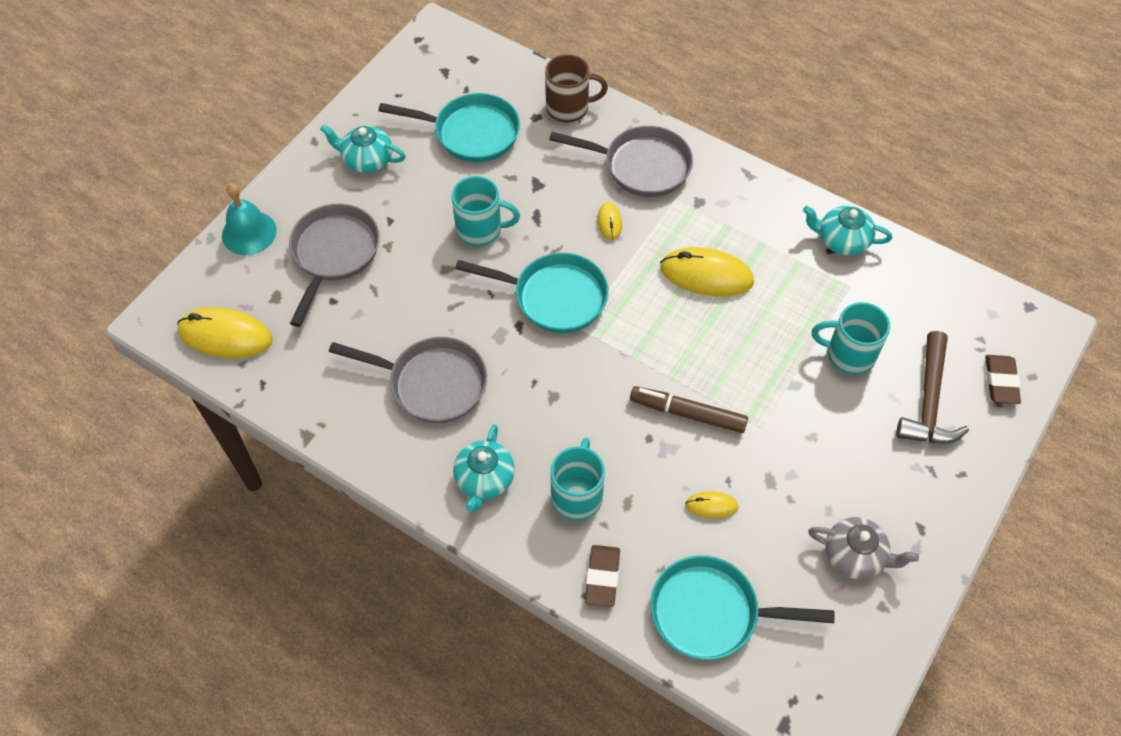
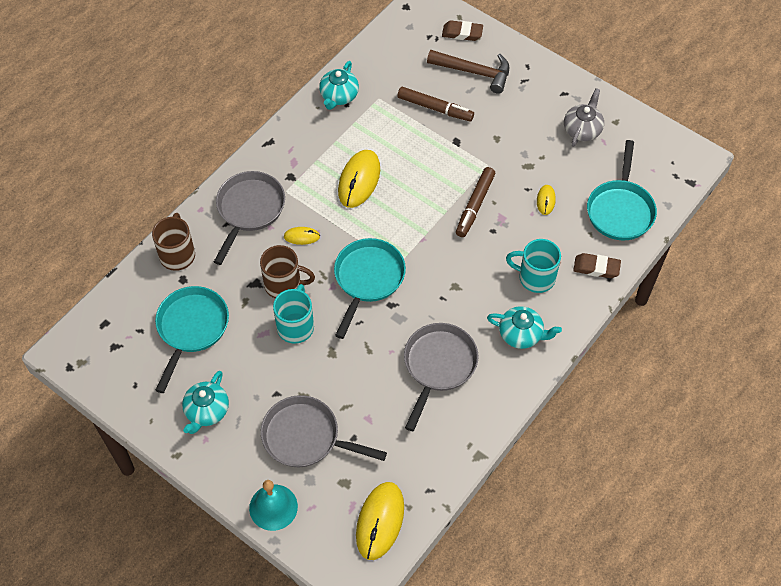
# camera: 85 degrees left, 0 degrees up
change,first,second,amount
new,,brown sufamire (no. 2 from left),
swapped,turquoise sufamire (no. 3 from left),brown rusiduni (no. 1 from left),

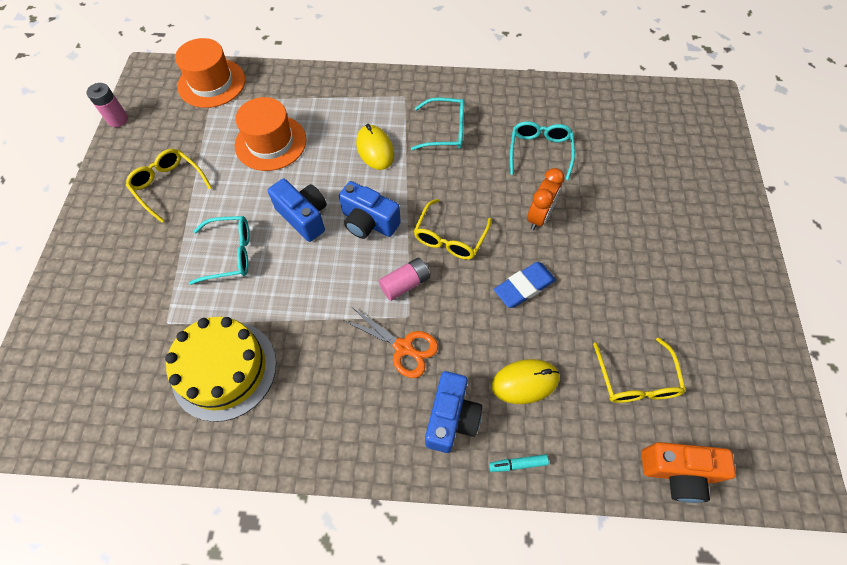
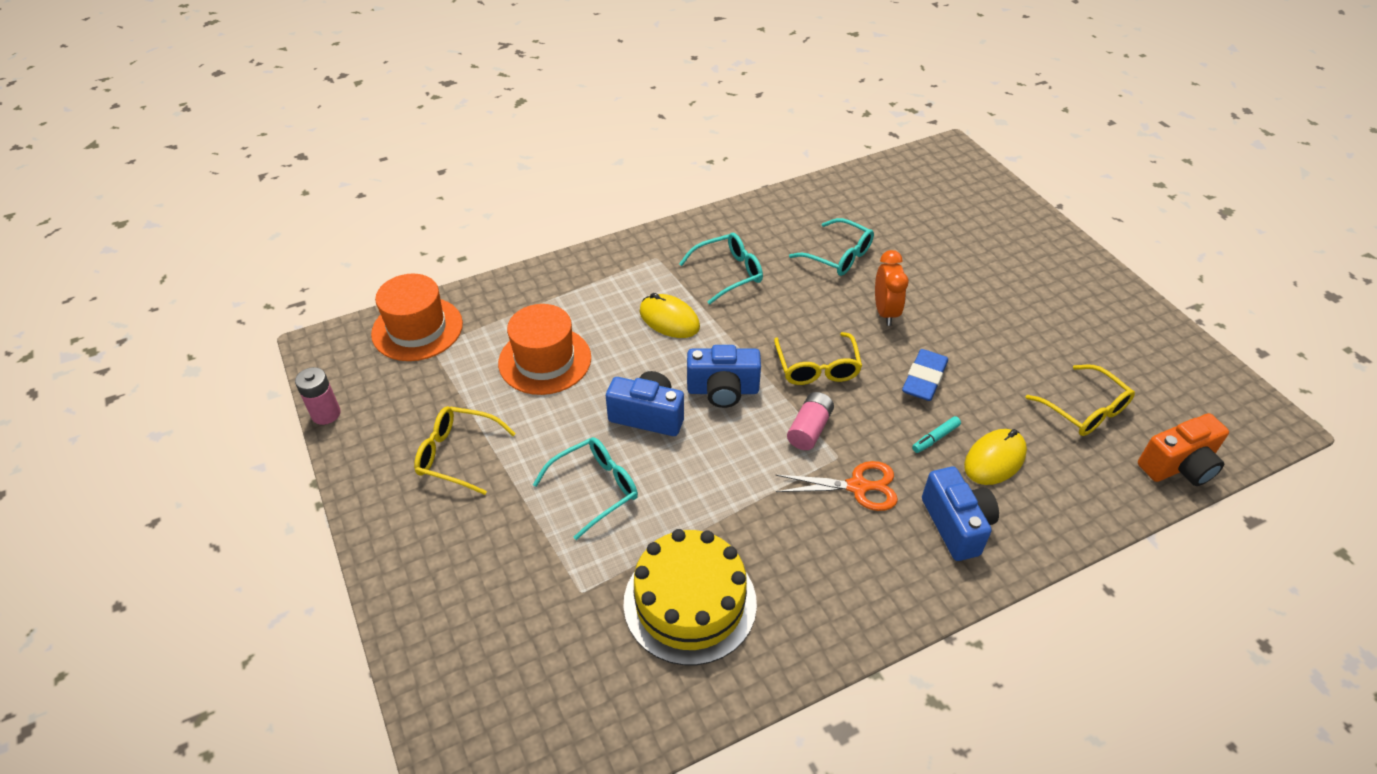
# camera: 30 degrees left, 15 degrees down
change,first,second,amount
rotated,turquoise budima (no. 3 from left),,150 degrees clockwise
shifted,turquoise rusiduni,,

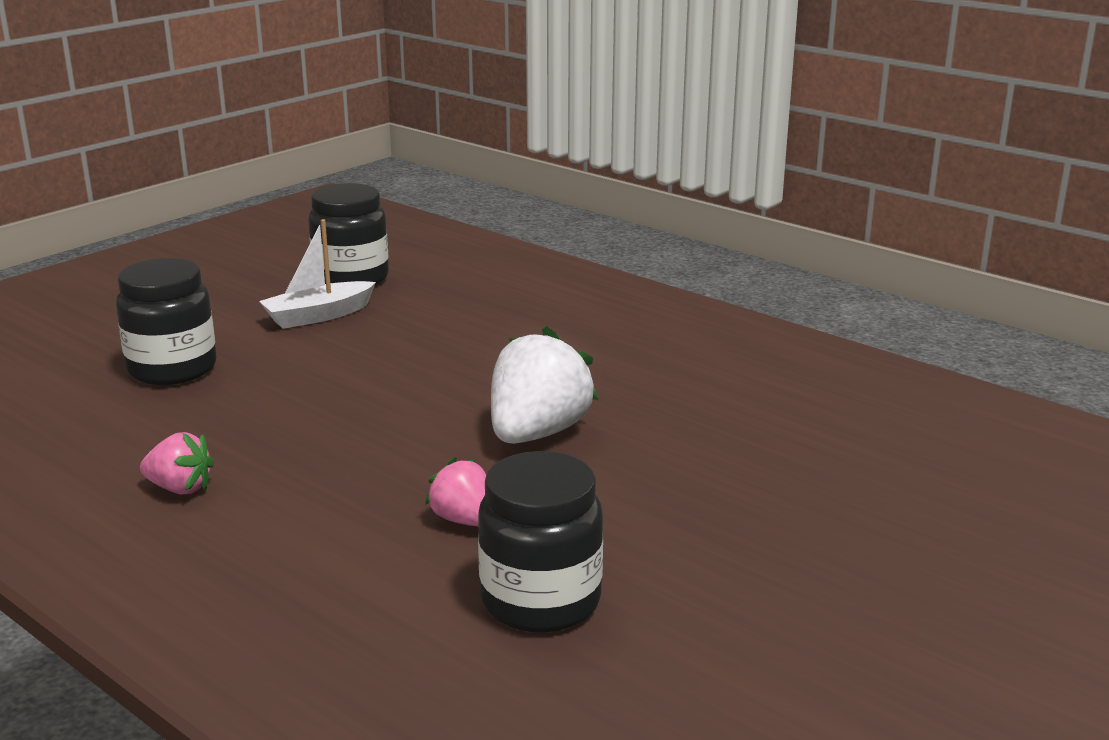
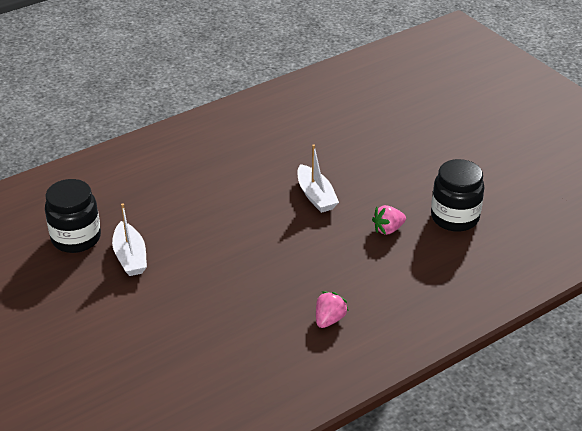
# camera: 75 degrees left, 15 degrees up
change,first,second,amount
swapped,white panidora,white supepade (no. 2 from left),
gone,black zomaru (no. 1 from left),,

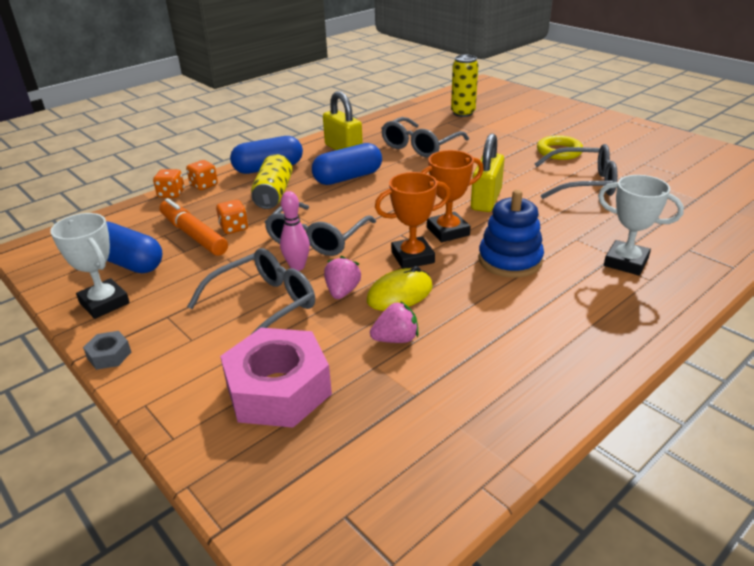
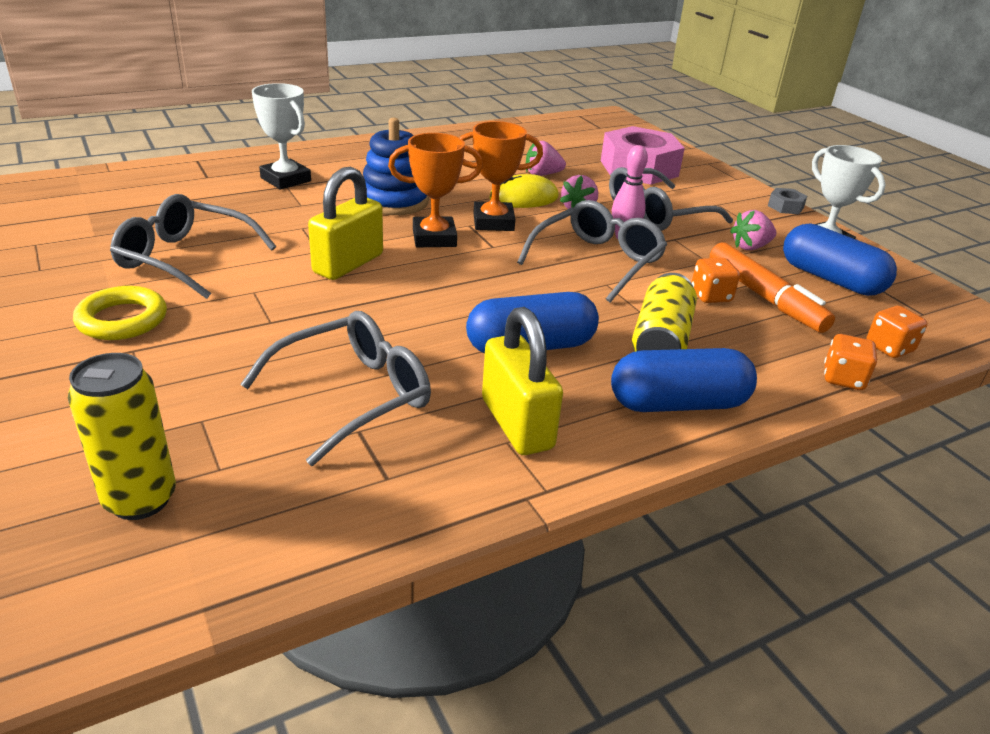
# camera: 170 degrees left, 0 degrees up
change,first,second,amount
new,,pink panidora (no. 3 from left),
shifted,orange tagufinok (no. 2 from left in the first image),orange tagufinok (no. 3 from left),

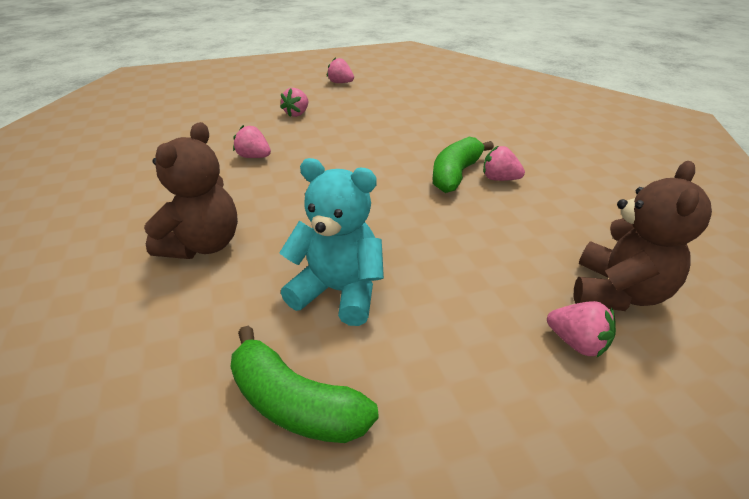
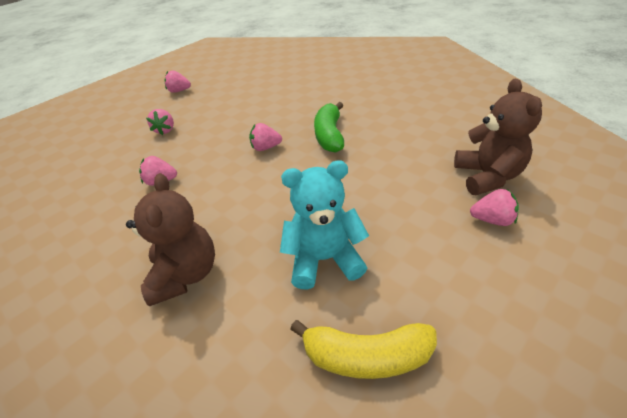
# camera: 25 degrees left, 5 degrees up
change,first,second,amount
shifted,pink panidora (no. 4 from left),,
repainted,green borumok (no. 1 from left),yellow borumok,

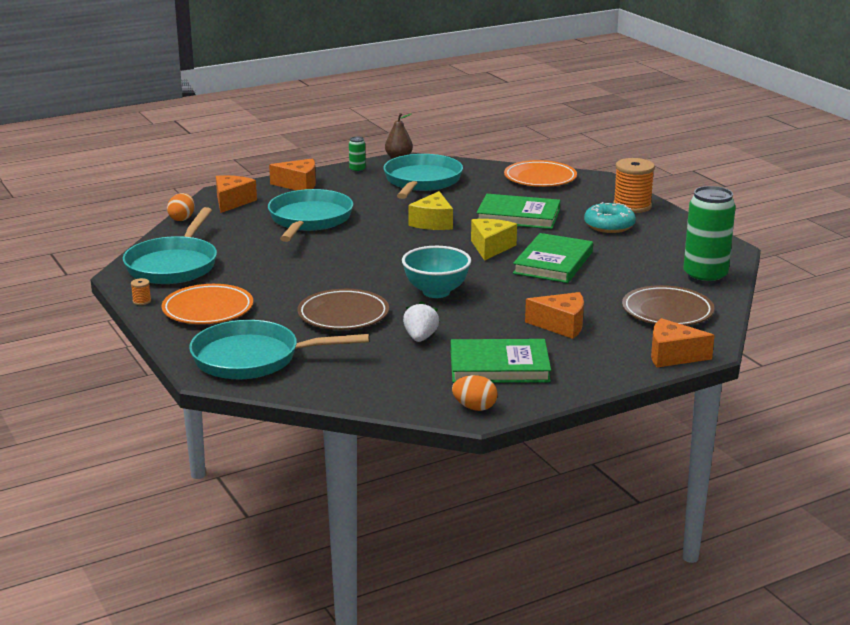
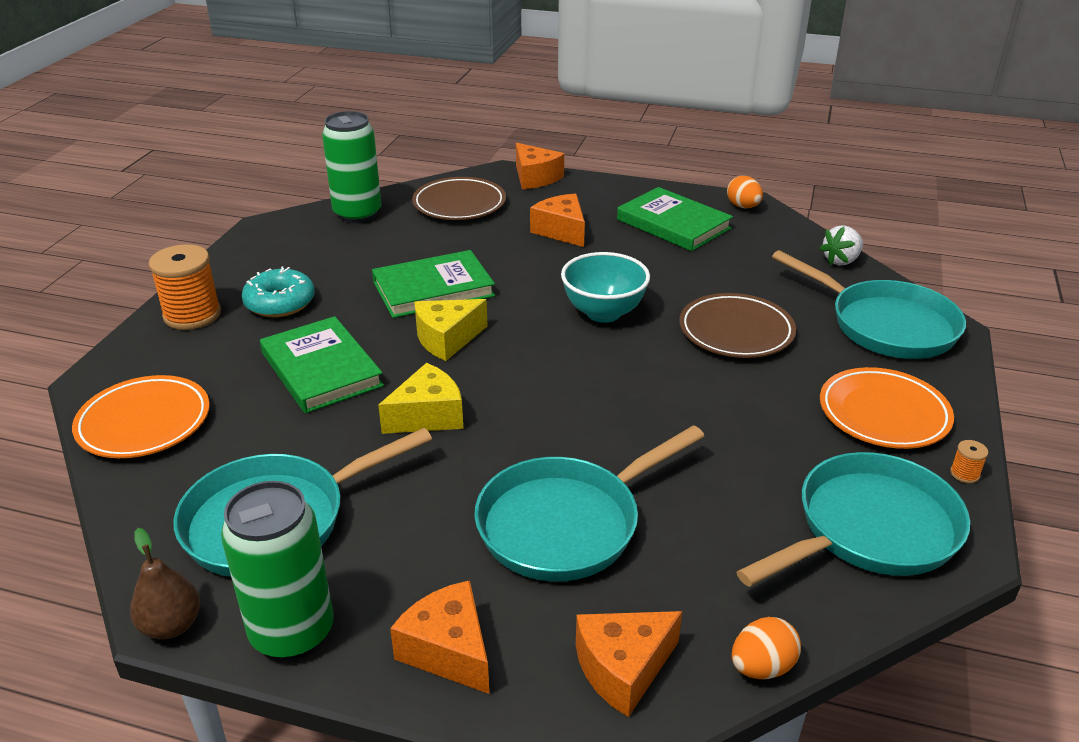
# camera: 135 degrees left, 10 degrees up
change,first,second,amount
scaled,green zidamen (no. 1 from left),,x2.27
shifted,white panidora,,

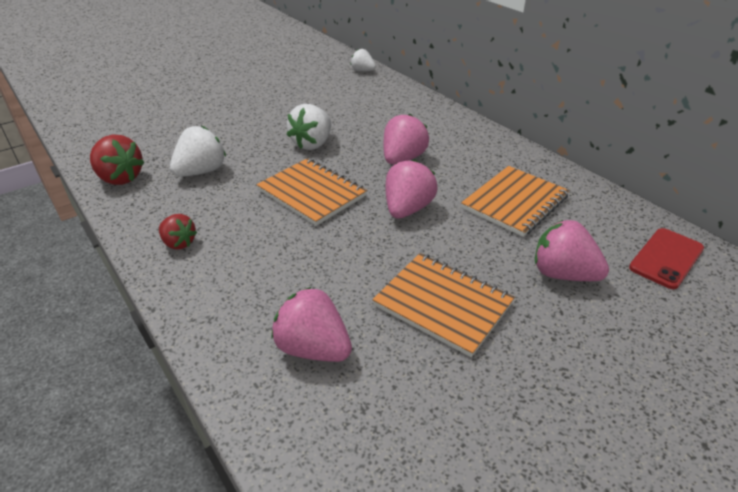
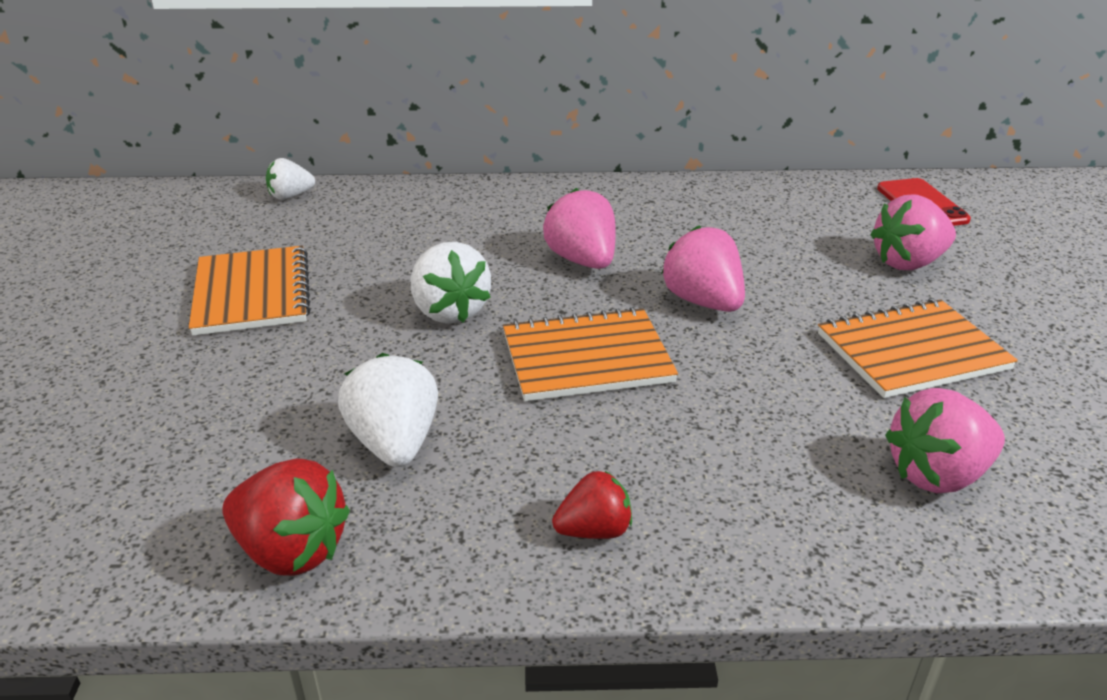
# camera: 55 degrees left, 5 degrees down
change,first,second,amount
shifted,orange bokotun (no. 3 from left in the first image),orange bokotun (no. 1 from left),
rotated,red panidora (no. 1 from left),,45 degrees clockwise

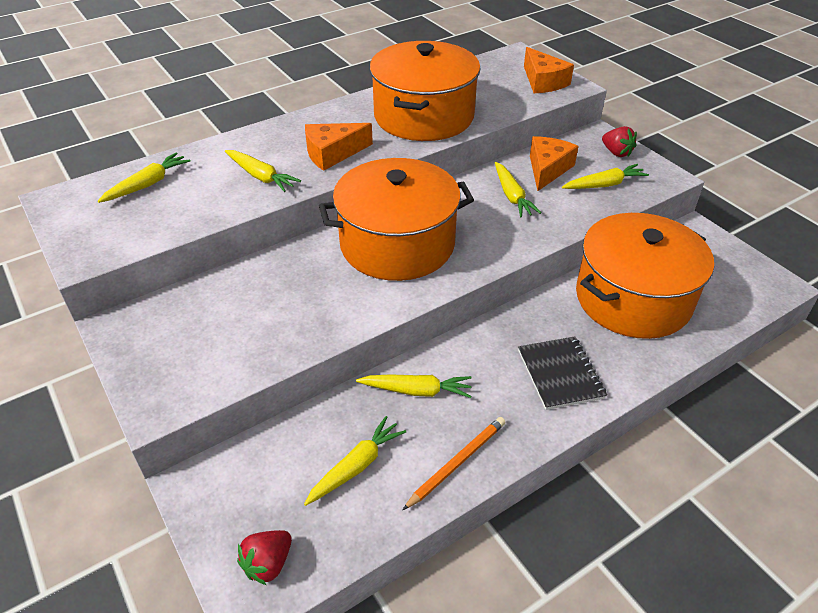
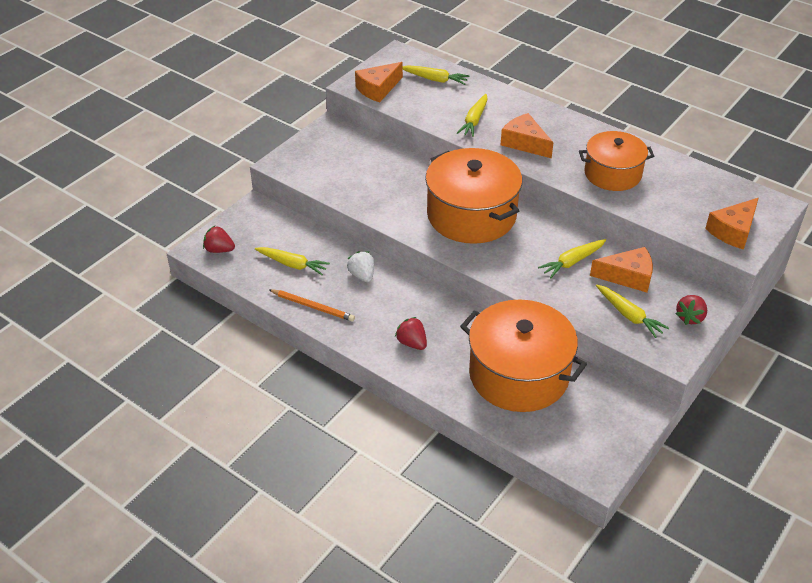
# camera: 70 degrees right, 0 degrees up
change,first,second,amount
swapped,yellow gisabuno (no. 4 from left),white panidora,
new,,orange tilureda (no. 1 from left),
swapped,black bokotun,red panidora (no. 2 from left),
scaled,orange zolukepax (no. 2 from left in the first image),orange zolukepax (no. 3 from left),x0.64

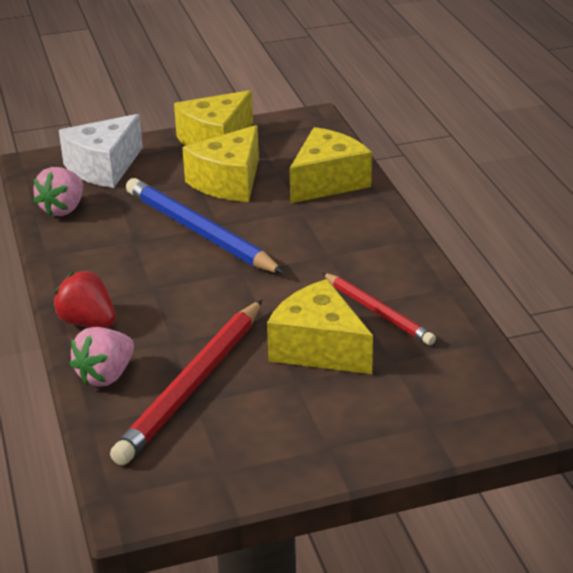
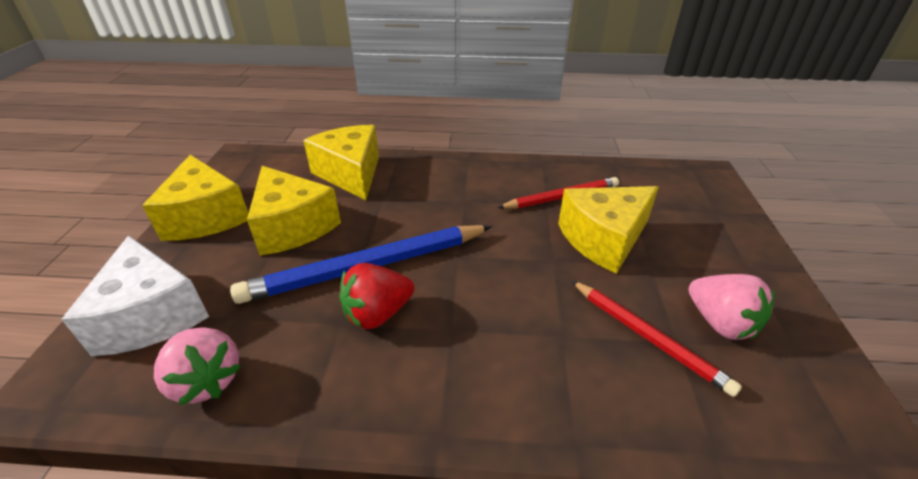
# camera: 70 degrees left, 5 degrees up
change,first,second,amount
shifted,red panidora,,
scaled,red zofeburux (no. 1 from left in the first image),red zofeburux (no. 2 from left),x0.61
shifted,pink panidora (no. 2 from left),,

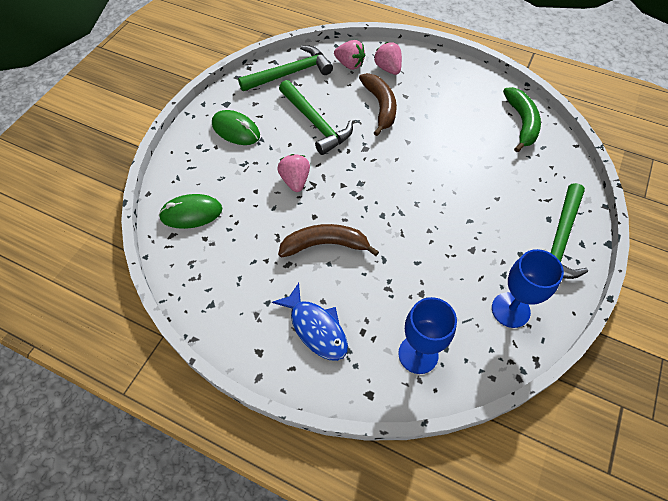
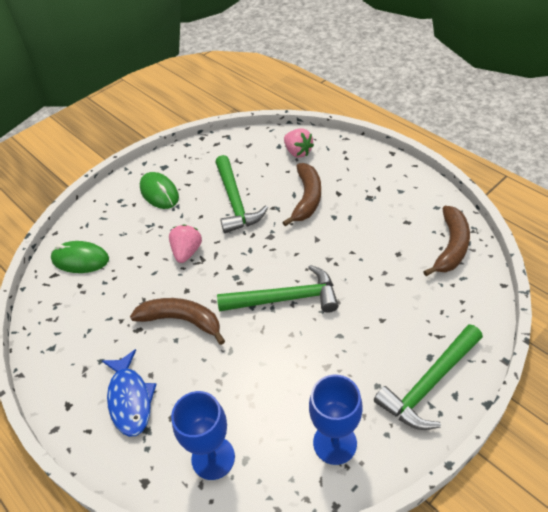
# camera: 25 degrees right, 10 degrees down
change,first,second,amount
shifted,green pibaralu (no. 1 from left in the first image),green pibaralu (no. 2 from left),
repainted,green borumok,brown borumok (no. 3 from left),
gone,pink panidora (no. 3 from left),,

